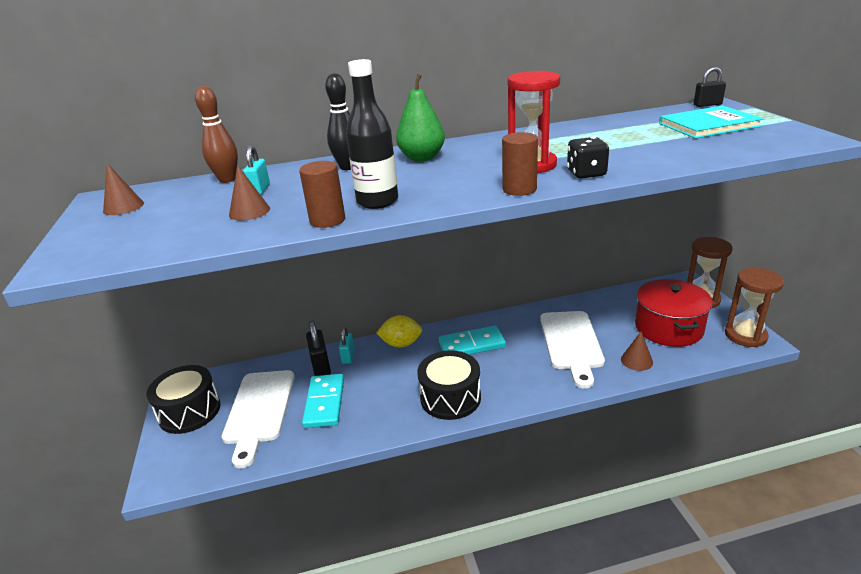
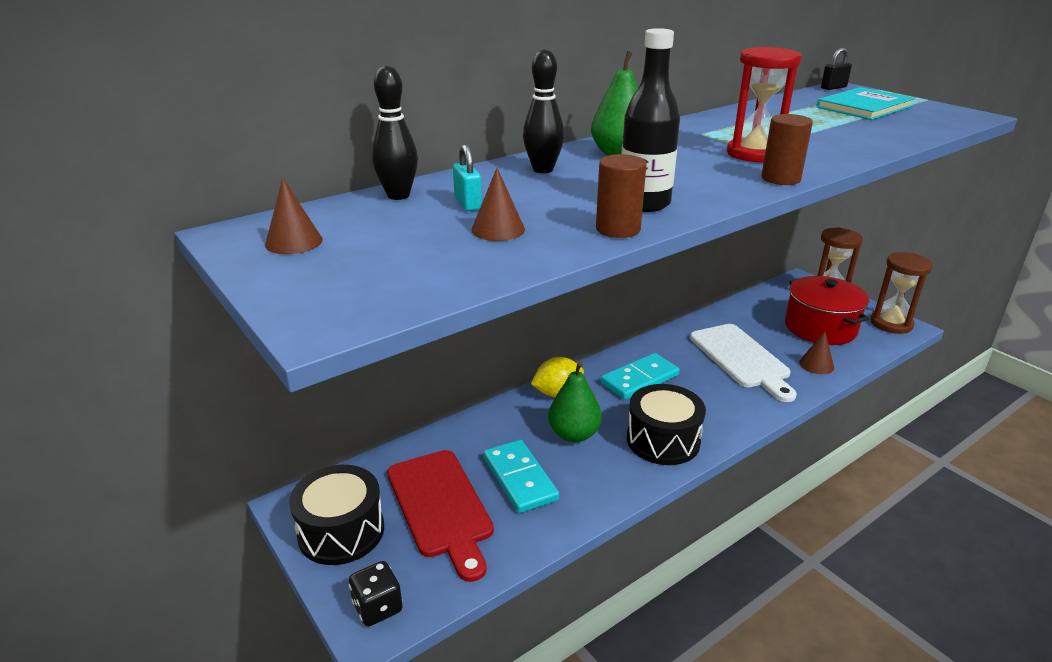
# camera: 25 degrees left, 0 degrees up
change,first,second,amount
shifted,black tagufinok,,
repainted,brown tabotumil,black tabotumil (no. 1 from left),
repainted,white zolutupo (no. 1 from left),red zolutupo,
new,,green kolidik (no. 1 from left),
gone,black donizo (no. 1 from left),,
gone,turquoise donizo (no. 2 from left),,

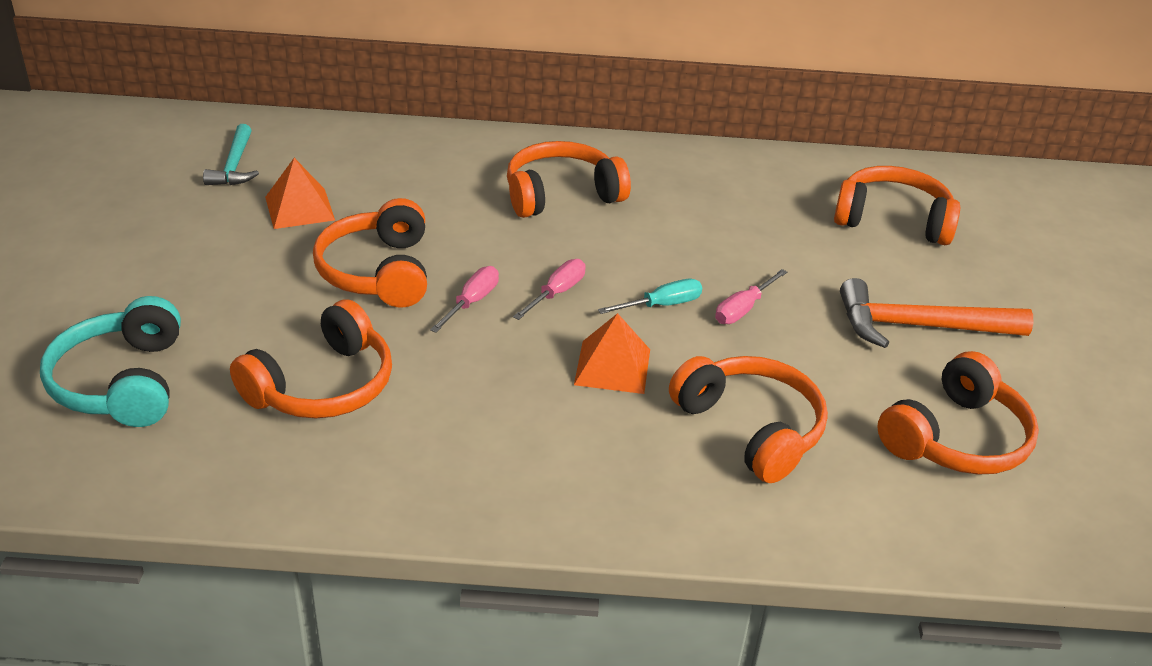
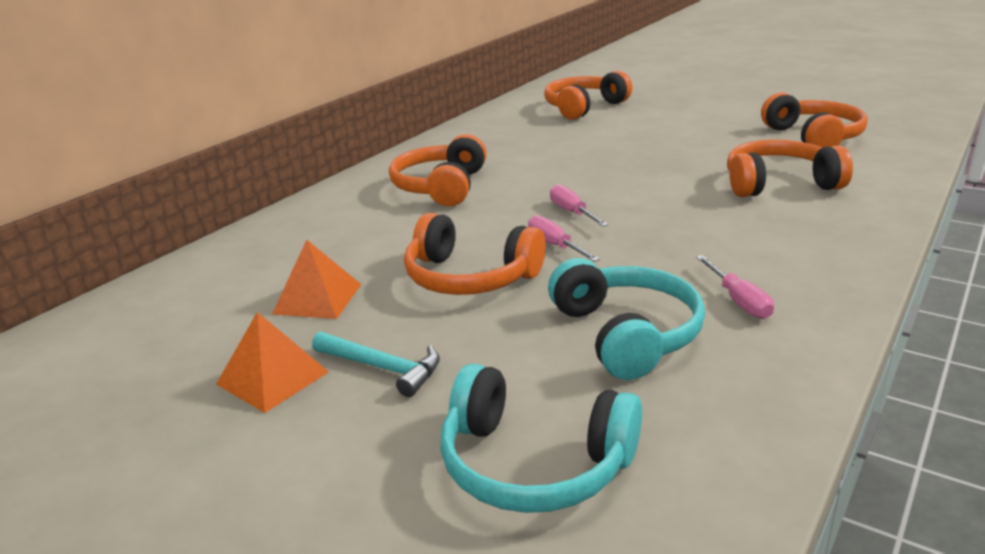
# camera: 55 degrees left, 10 degrees down
change,first,second,amount
shifted,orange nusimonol (no. 2 from left in the first image),orange nusimonol (no. 1 from left),
shifted,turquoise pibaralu,,
repainted,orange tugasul (no. 1 from left),turquoise tugasul (no. 2 from left),
shifted,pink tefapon (no. 3 from left),,
gone,turquoise tefapon,,
gone,orange pibaralu,,

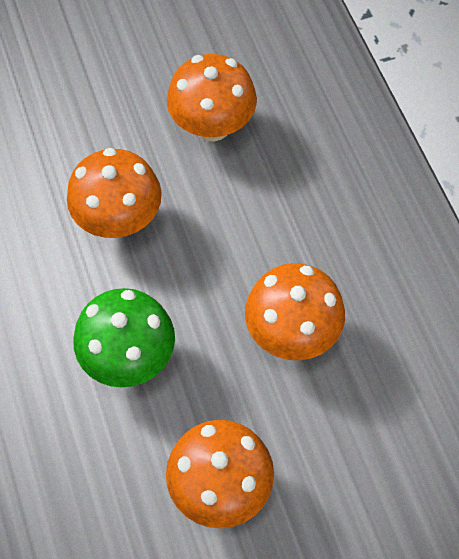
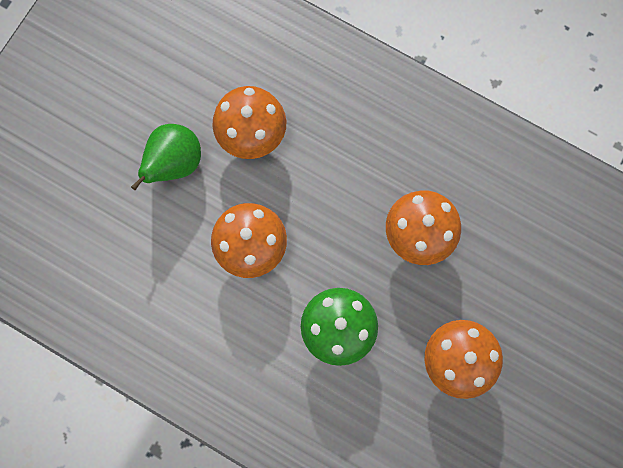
# camera: 40 degrees left, 15 degrees up
change,first,second,amount
new,,green kolidik,

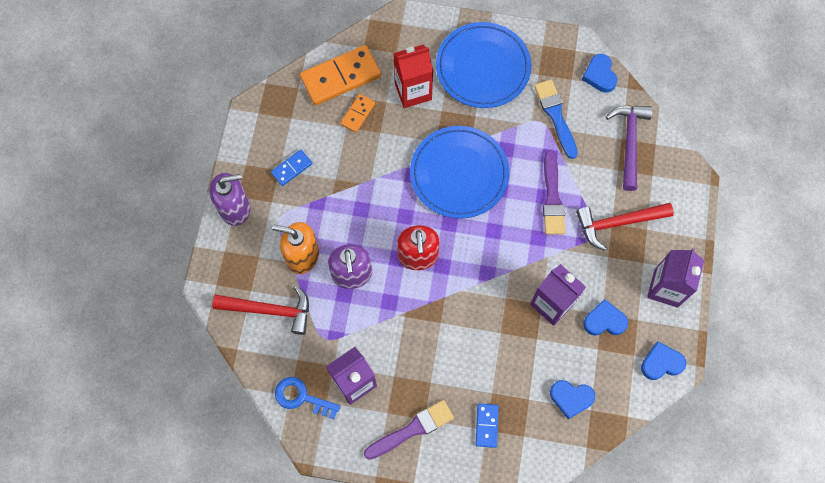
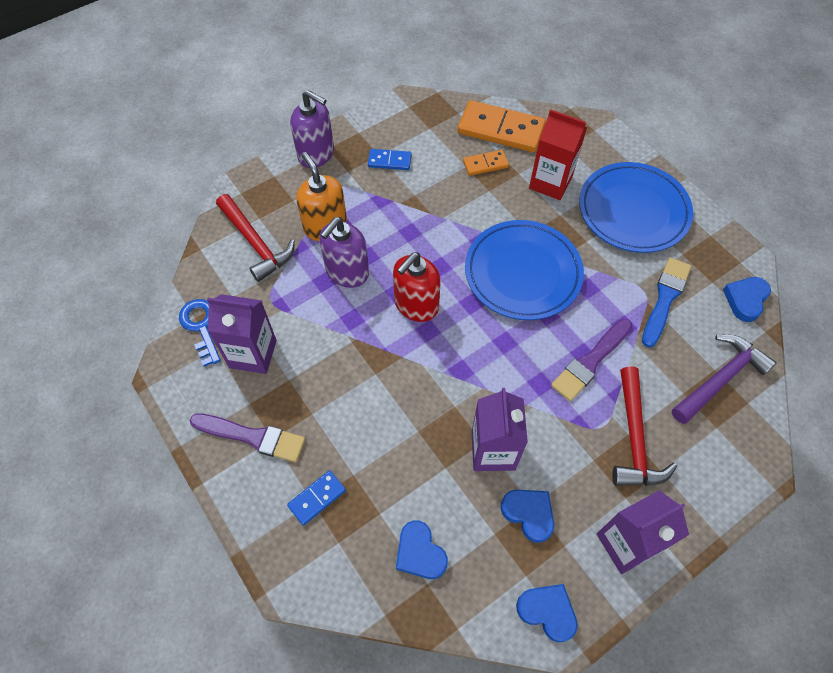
# camera: 45 degrees right, 10 degrees down
change,first,second,amount
rotated,red pibaralu (no. 2 from left),,120 degrees counterclockwise

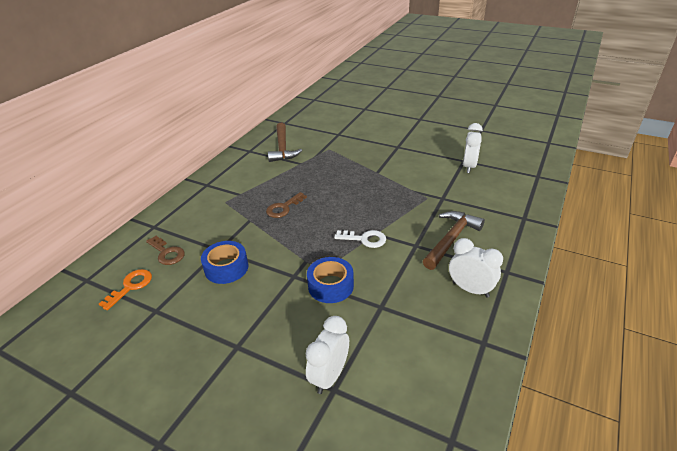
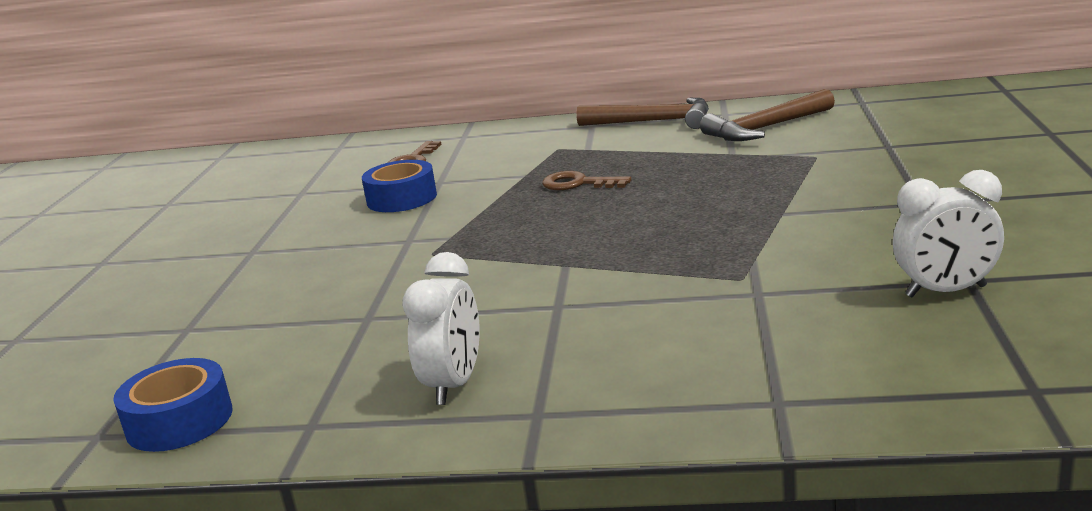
# camera: 70 degrees right, 15 degrees down
change,first,second,amount
shifted,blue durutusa (no. 2 from left in the first image),blue durutusa (no. 1 from left),
shifted,brown pibaralu (no. 2 from left in the first image),brown pibaralu (no. 1 from left),
gone,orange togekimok,,
gone,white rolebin (no. 1 from left),,
gone,white togekimok,,

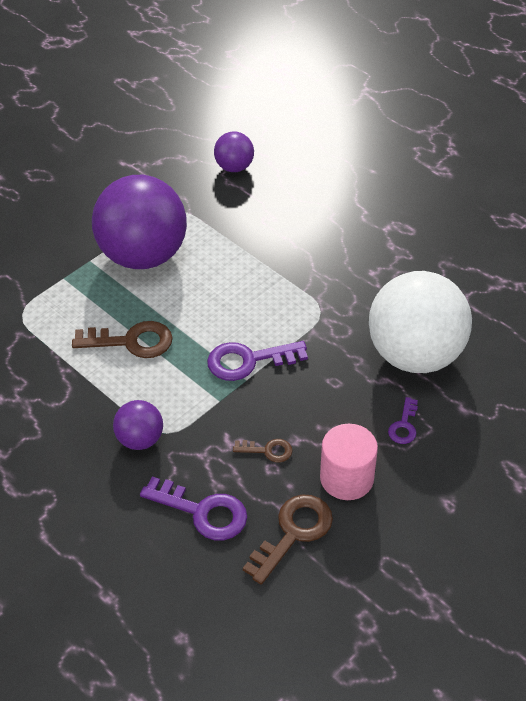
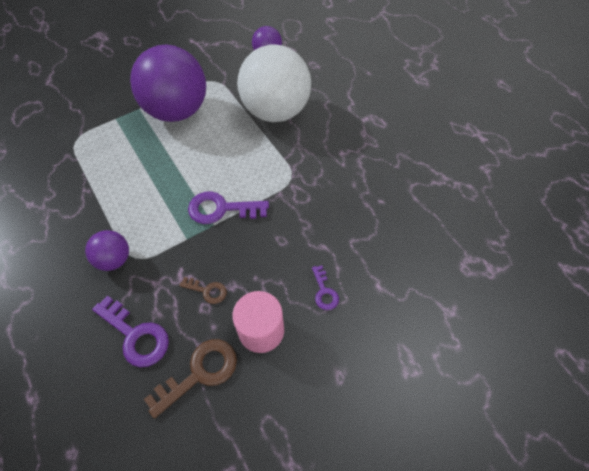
# camera: 15 degrees right, 10 degrees up
change,first,second,amount
shifted,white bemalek,,
rotated,purple togekimok (no. 3 from left),,45 degrees counterclockwise
gone,brown togekimok (no. 1 from left),,

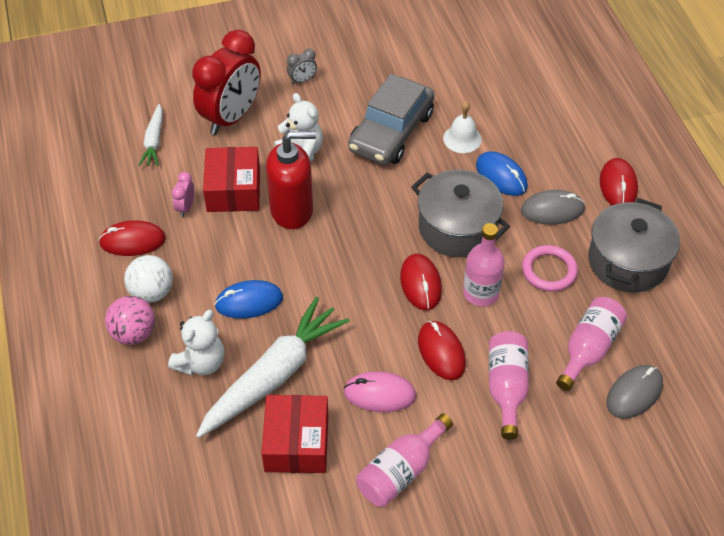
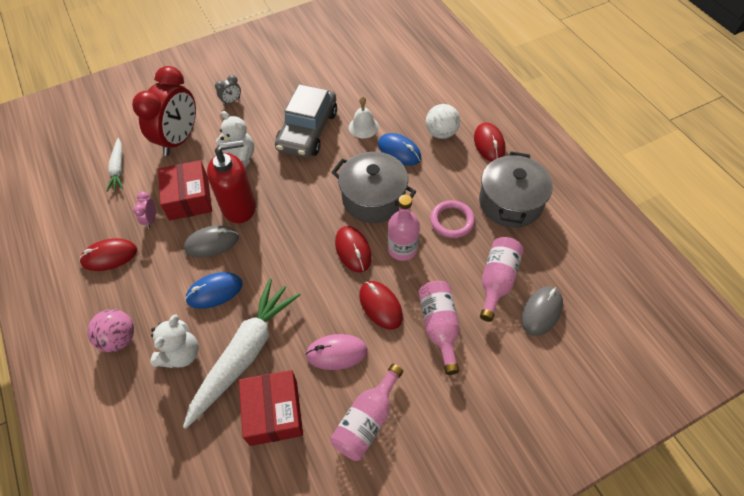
# camera: 10 degrees left, 5 degrees up
change,first,second,amount
shifted,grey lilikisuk (no. 1 from left),,
shifted,white bemalek,,

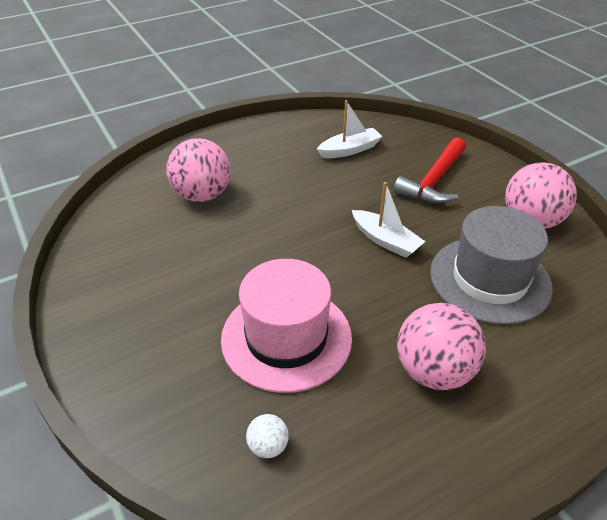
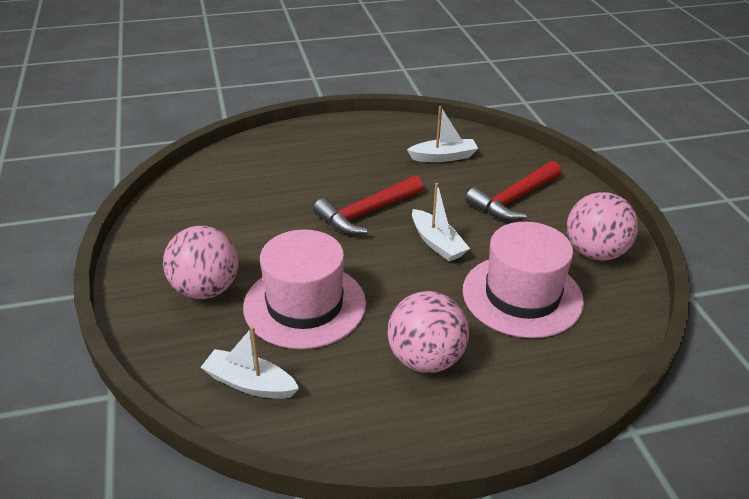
# camera: 15 degrees right, 5 degrees down
change,first,second,amount
shifted,pink bemalek (no. 1 from left),,
swapped,white bemalek,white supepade (no. 1 from left),
new,,red pibaralu (no. 1 from left),
repainted,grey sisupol,pink sisupol (no. 2 from left),

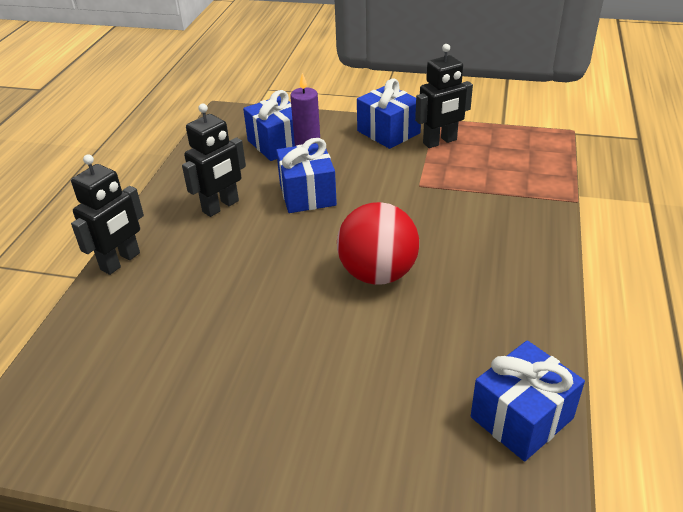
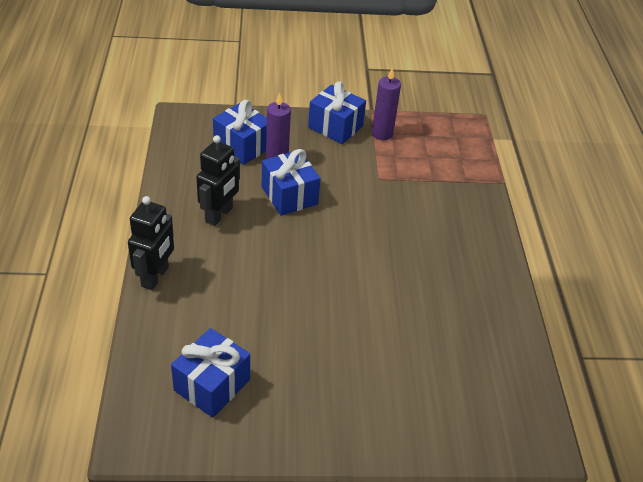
# camera: 20 degrees left, 5 degrees up
change,first,second,amount
shifted,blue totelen (no. 4 from left in the first image),blue totelen (no. 1 from left),
swapped,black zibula (no. 3 from left),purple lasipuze (no. 2 from left),
gone,red bemalek,,

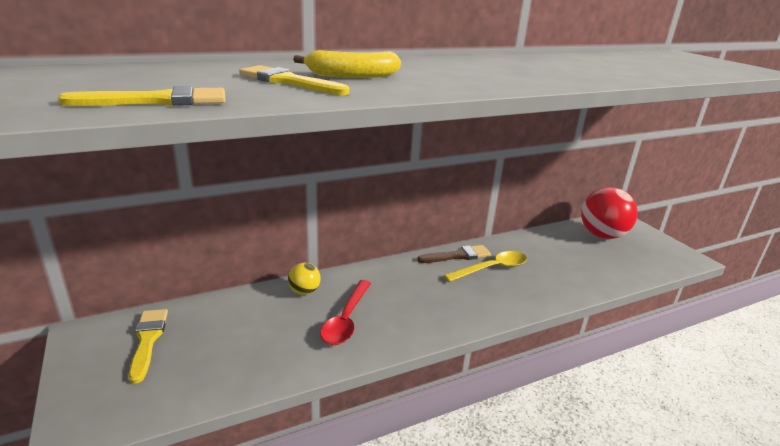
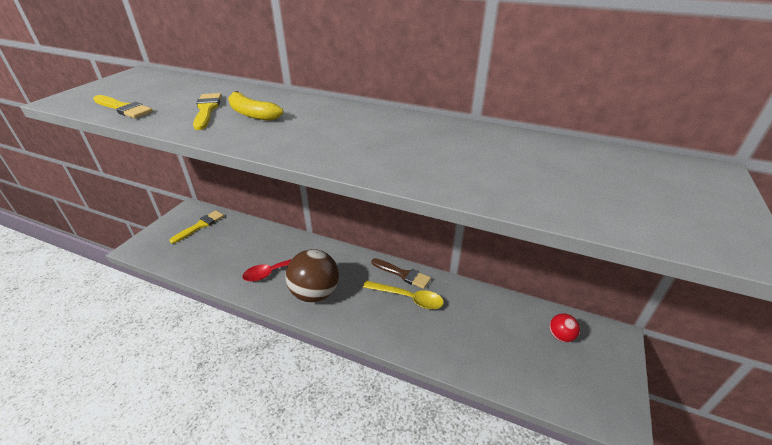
# camera: 50 degrees right, 10 degrees up
change,first,second,amount
new,,brown bemalek,
scaled,red bemalek,,x0.49
gone,yellow bemalek,,

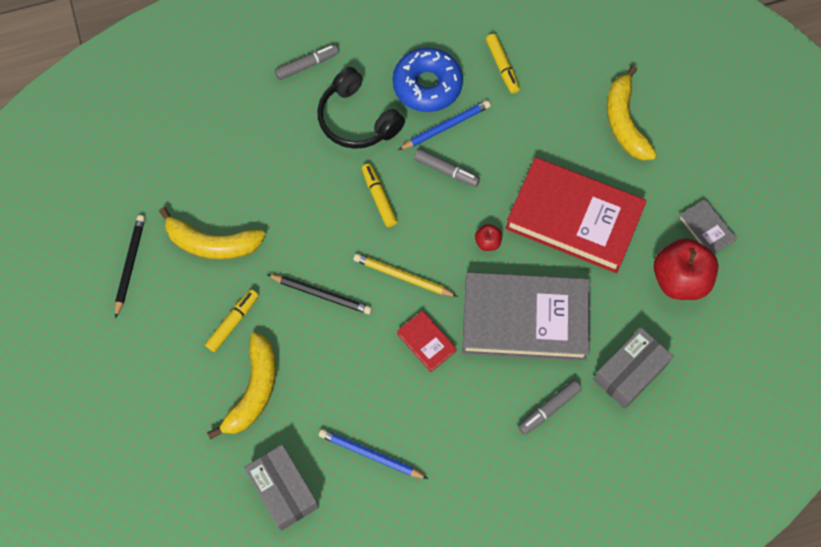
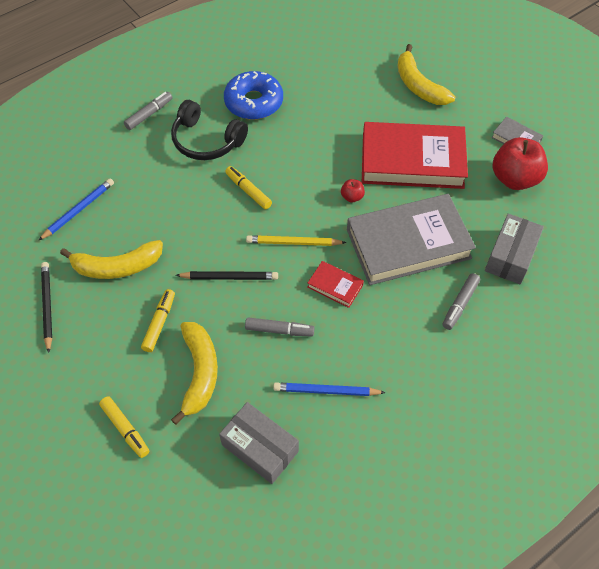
# camera: 20 degrees left, 10 degrees down
change,first,second,amount
shifted,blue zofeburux (no. 2 from left in the first image),blue zofeburux (no. 1 from left),
shifted,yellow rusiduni (no. 3 from left in the first image),yellow rusiduni (no. 1 from left),
shifted,grey rusiduni (no. 2 from left),,

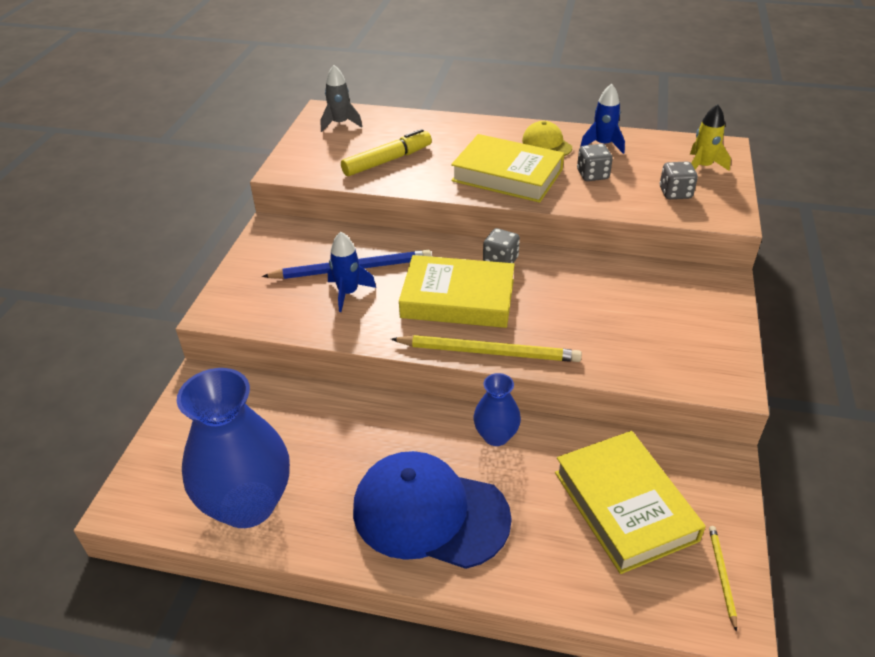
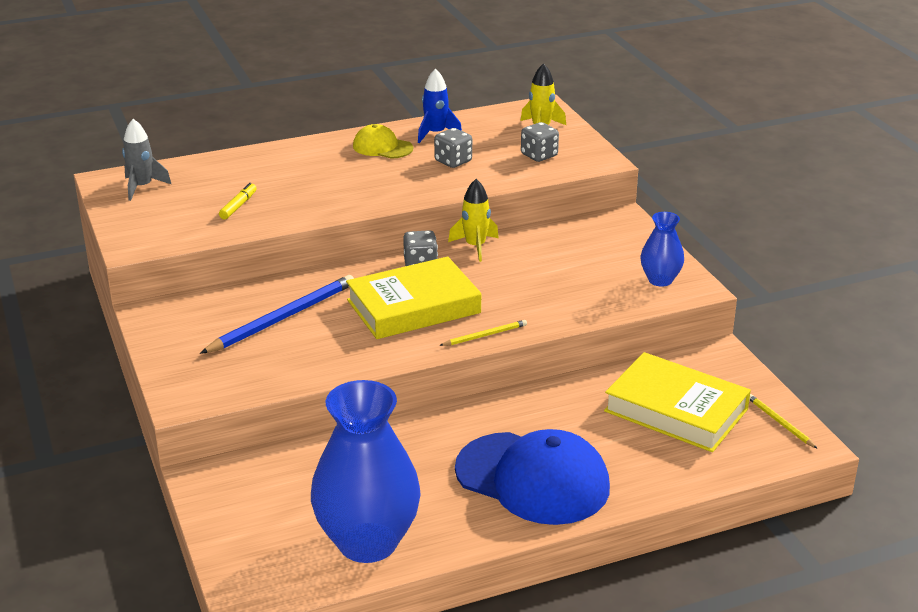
# camera: 35 degrees left, 10 degrees down
change,first,second,amount
scaled,yellow rusiduni,,x0.54
scaled,yellow zofeburux (no. 1 from left),,x0.49
new,,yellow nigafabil (no. 1 from left),
rotated,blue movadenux,,135 degrees counterclockwise
shifted,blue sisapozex (no. 2 from left),,
gone,blue nigafabil (no. 1 from left),,
gone,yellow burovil (no. 2 from left),,

